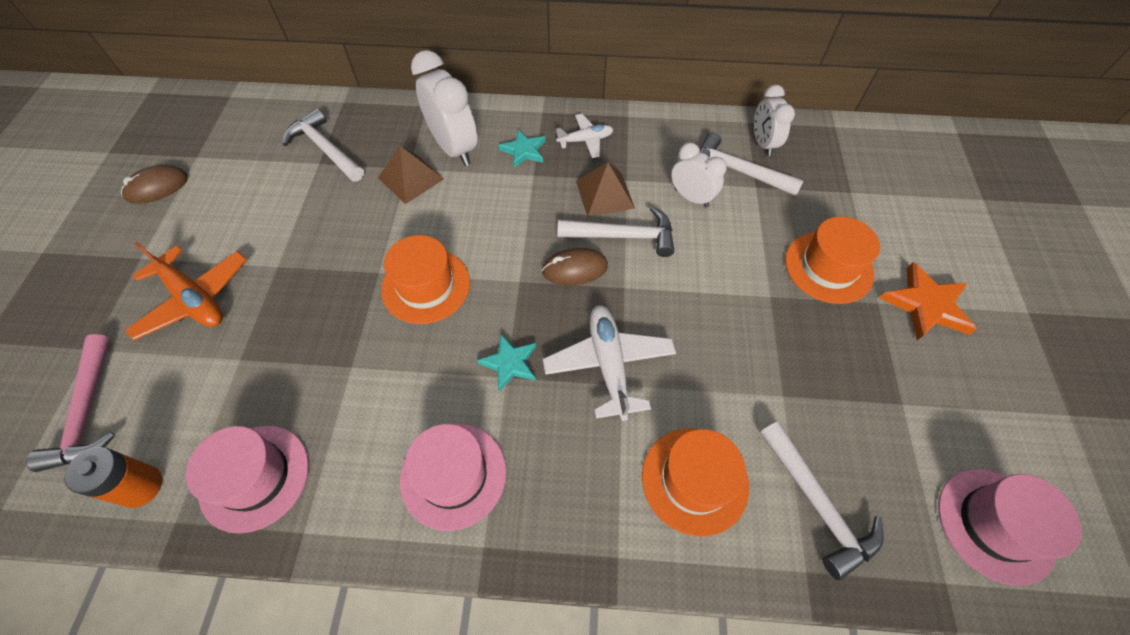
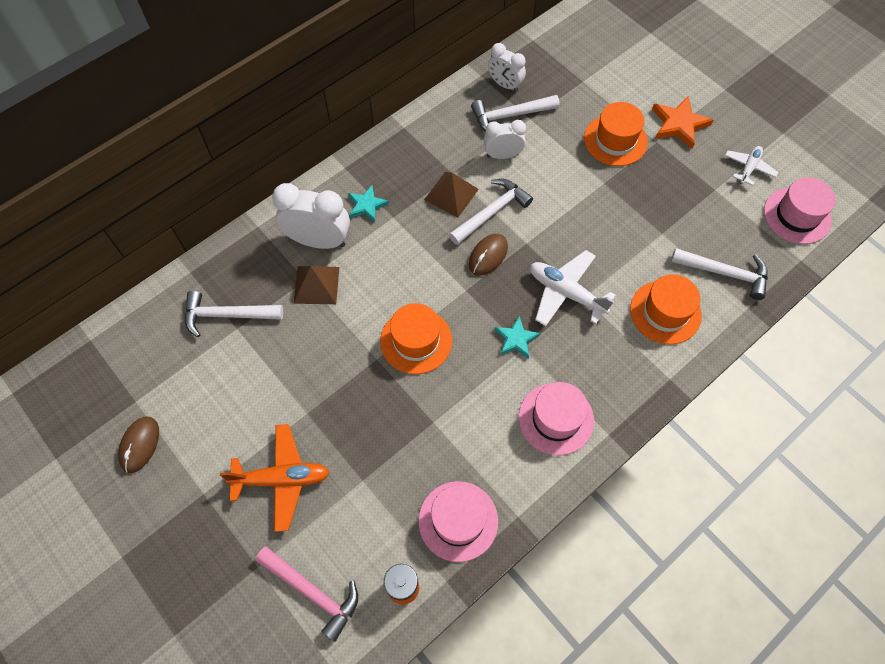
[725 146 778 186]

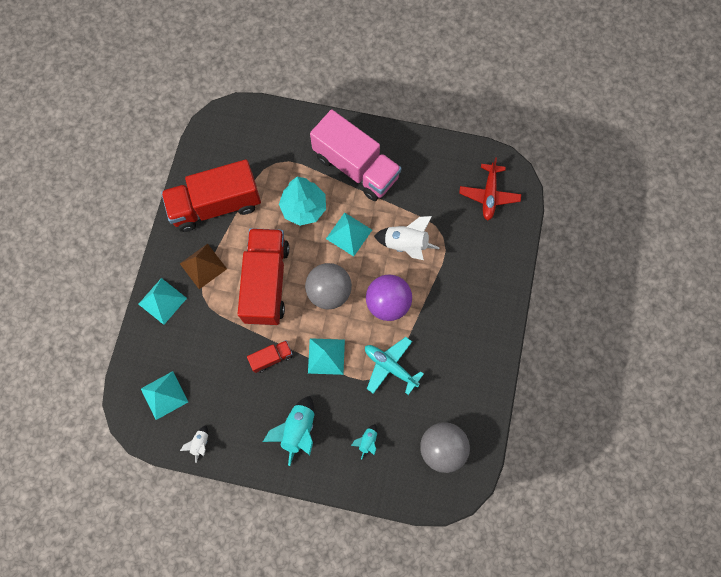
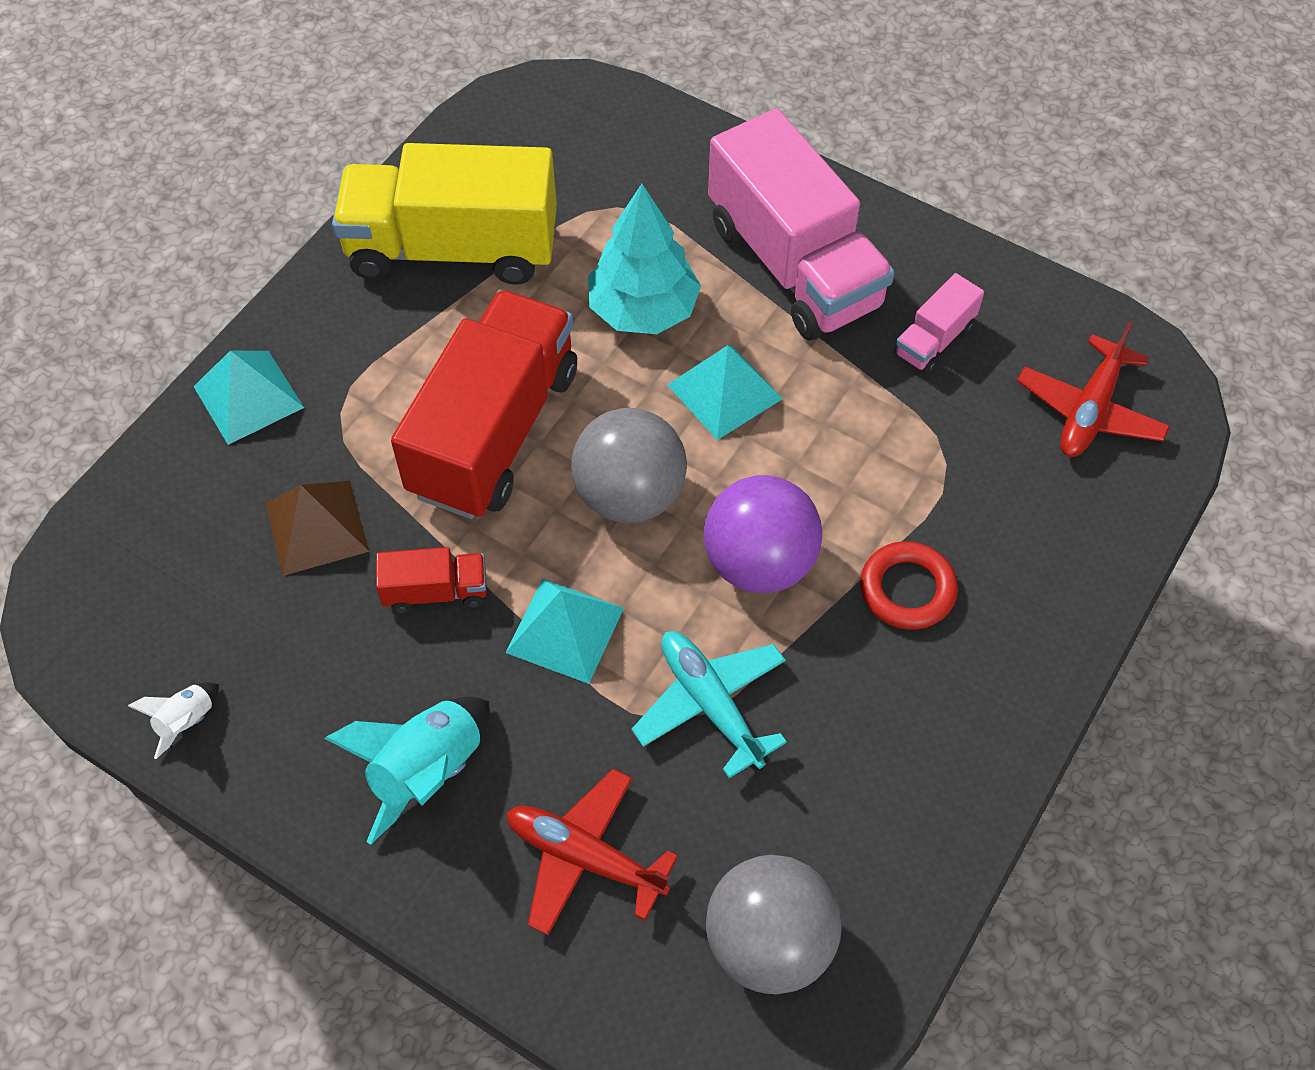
[141 371 188 420] (first image)
[374 216 440 260] (first image)
[860 541 958 630]
[894 273 984 374]
[265 481 369 576]
[507 769 678 935]
[332 143 557 285]

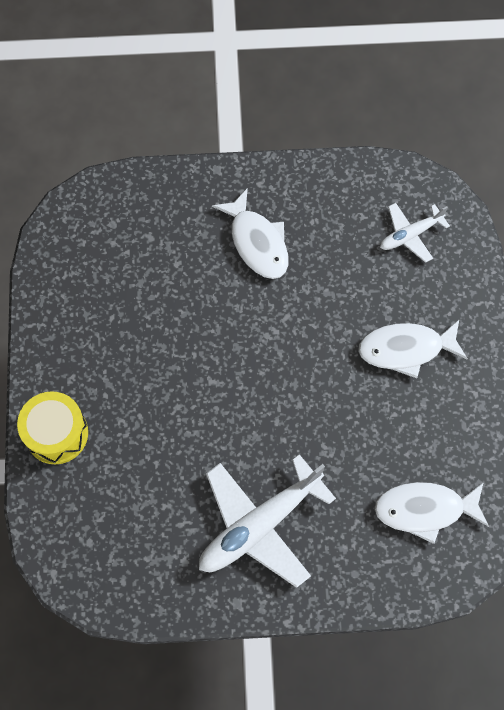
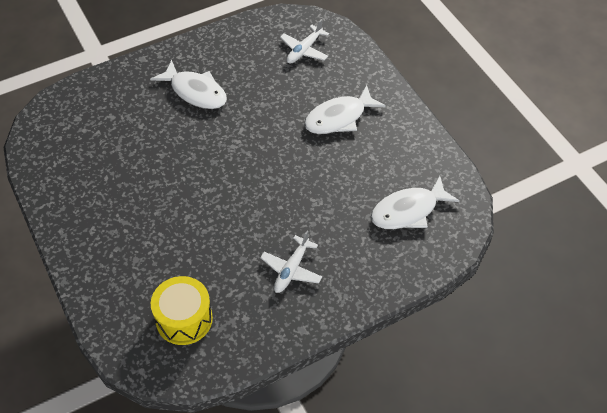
[151 276 213 345]
[260 230 322 293]

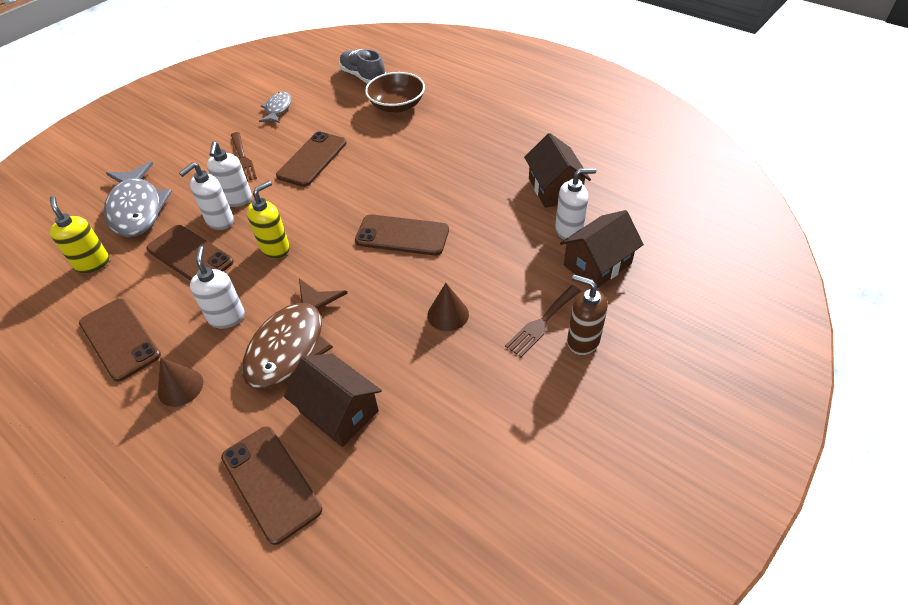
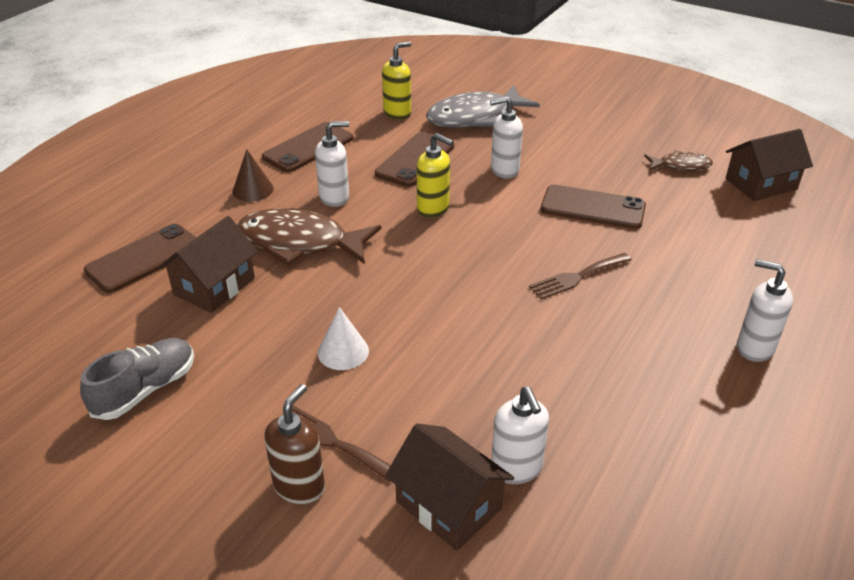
[355 214 449 256] (first image)
[365 72 425 113] (first image)
[737 259 793 362]
[529 253 632 300]
[80 338 194 420]
[726 129 813 201]
[644 150 713 171]
[317 307 369 370]

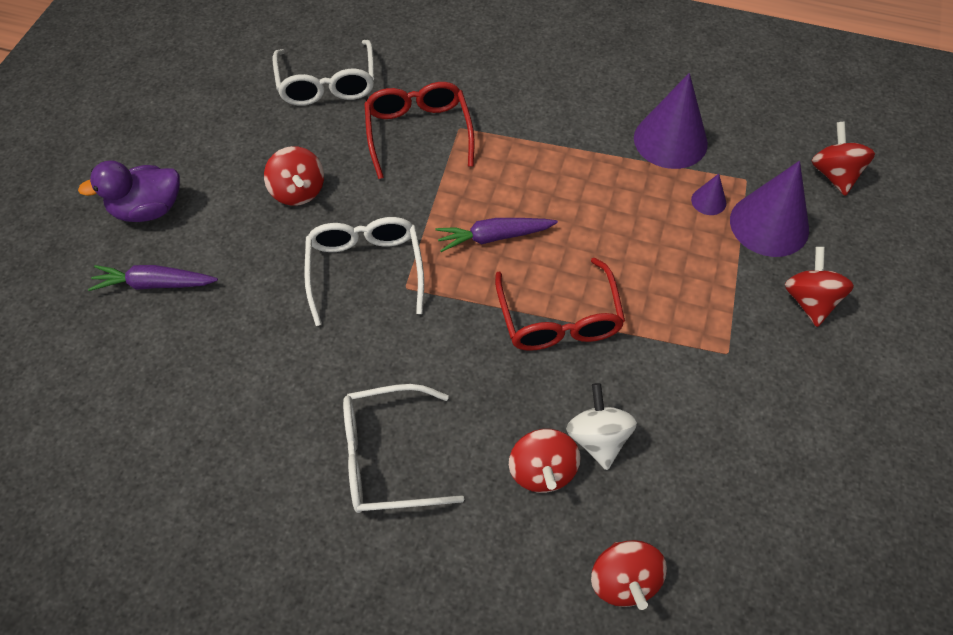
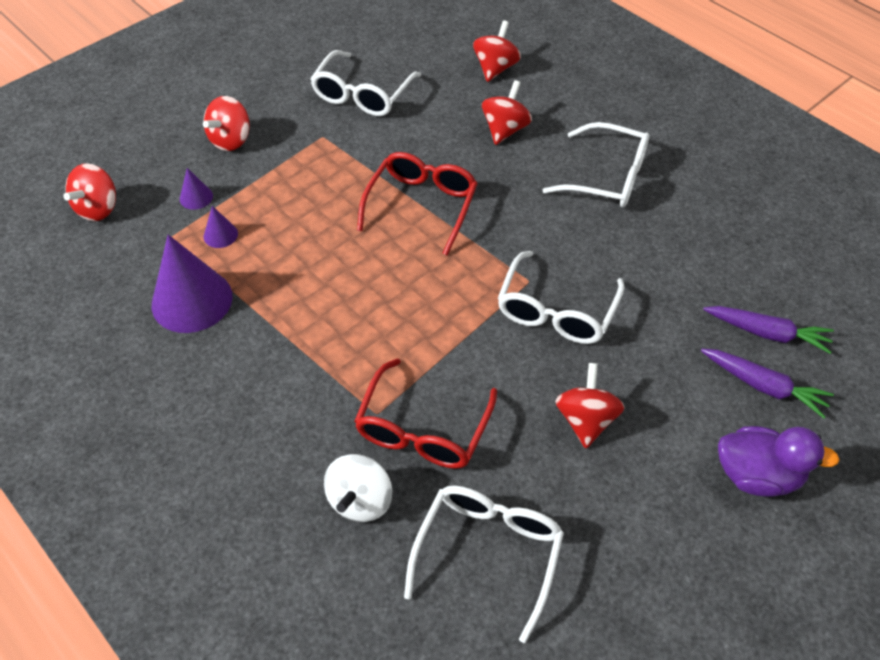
[310 50 421 116]
[703 306 834 354]
[324 454 392 522]
[180 168 213 210]

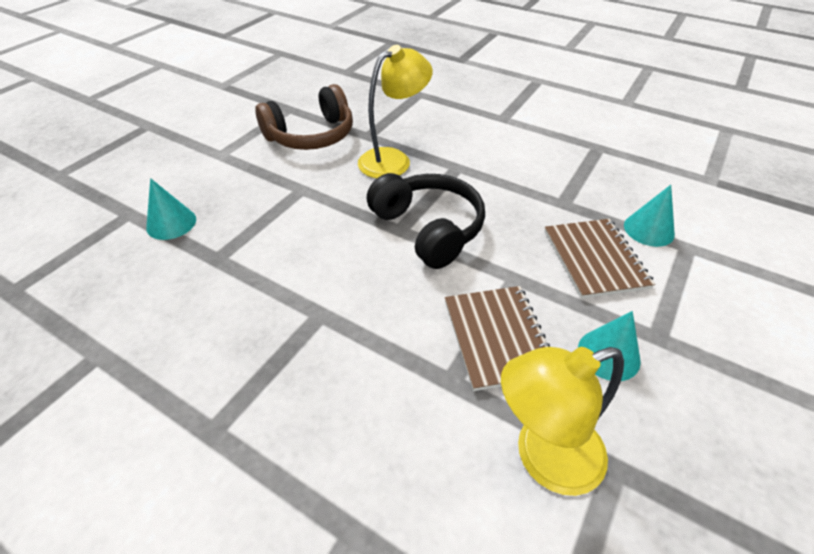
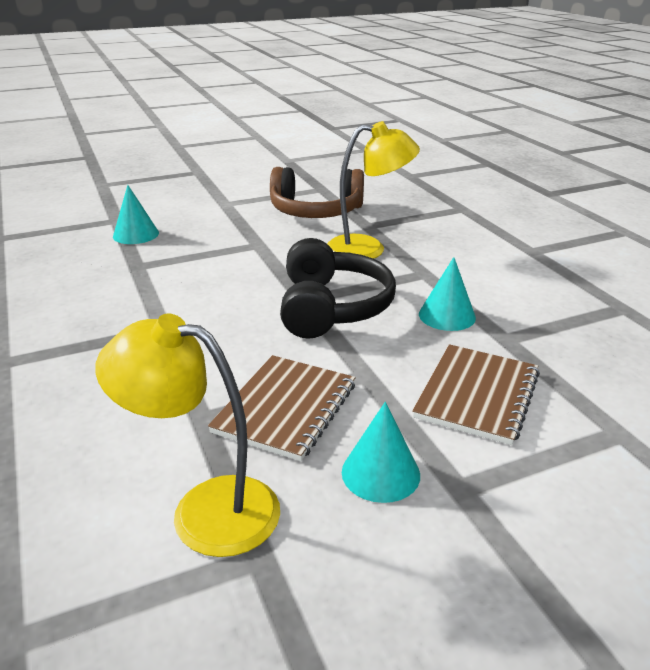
[419 257 476 331]

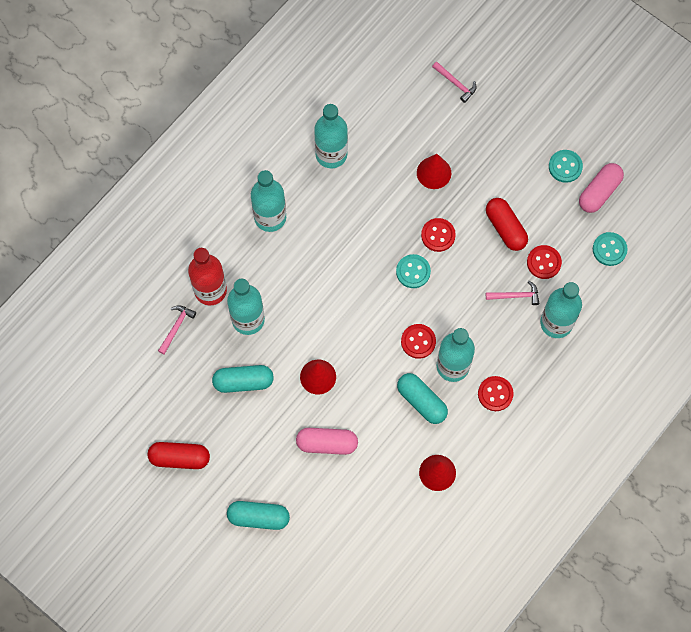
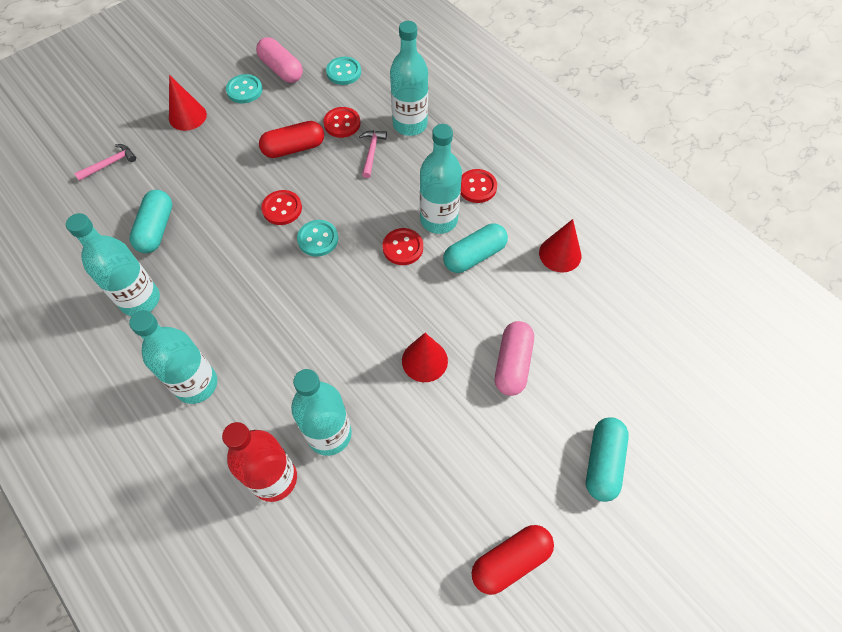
[158 305 196 355] (first image)
[130 190 172 253]
[169 75 207 131]
[472 525 554 595]

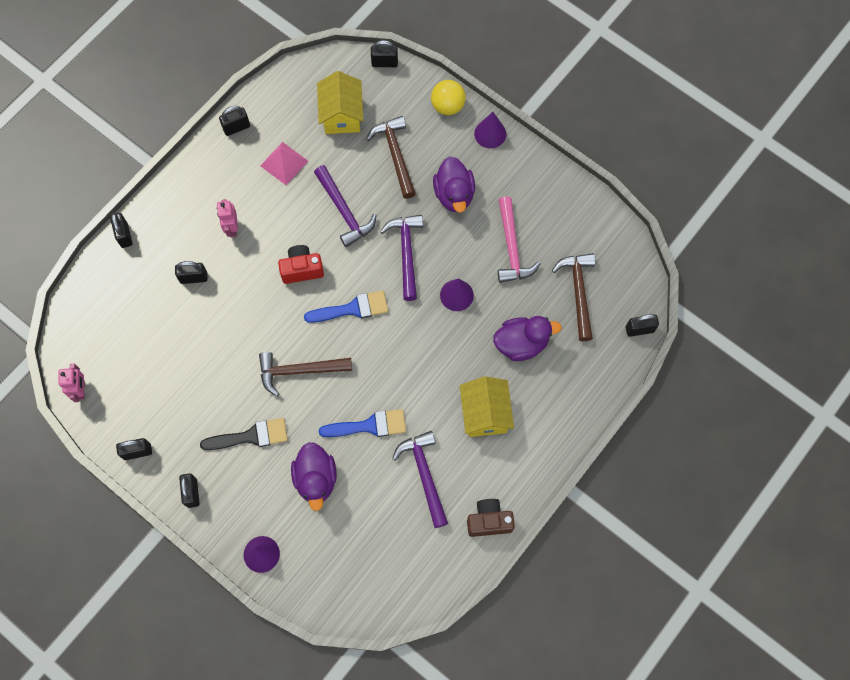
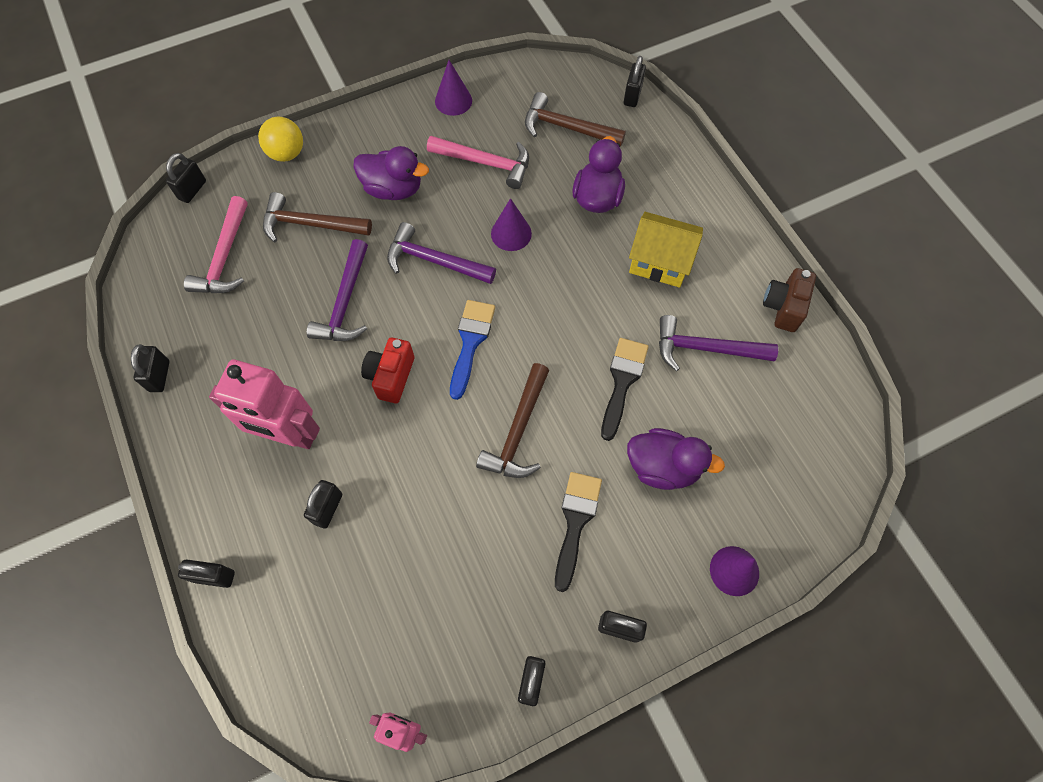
[260 142 308 185] (first image)
[435 60 472 116]
[184 196 248 293]
[601 338 648 441]
[307 239 368 341]
[209 359 320 449]

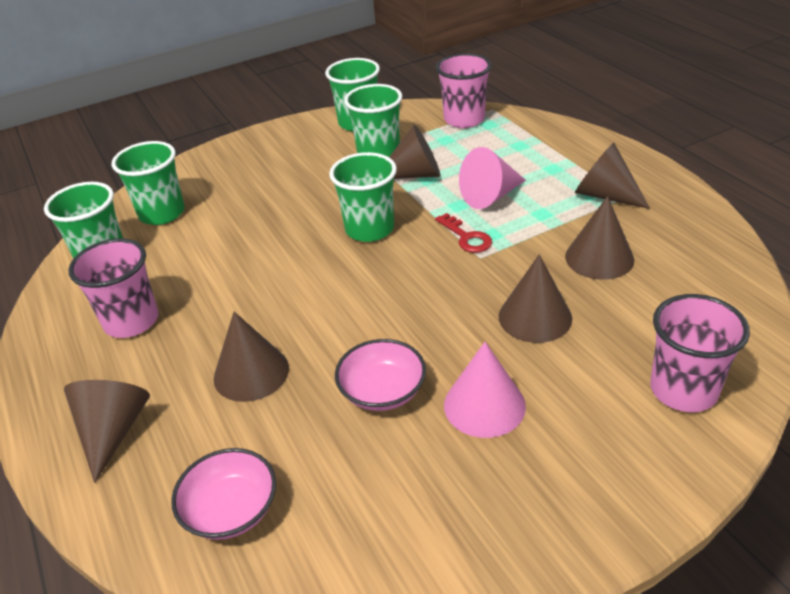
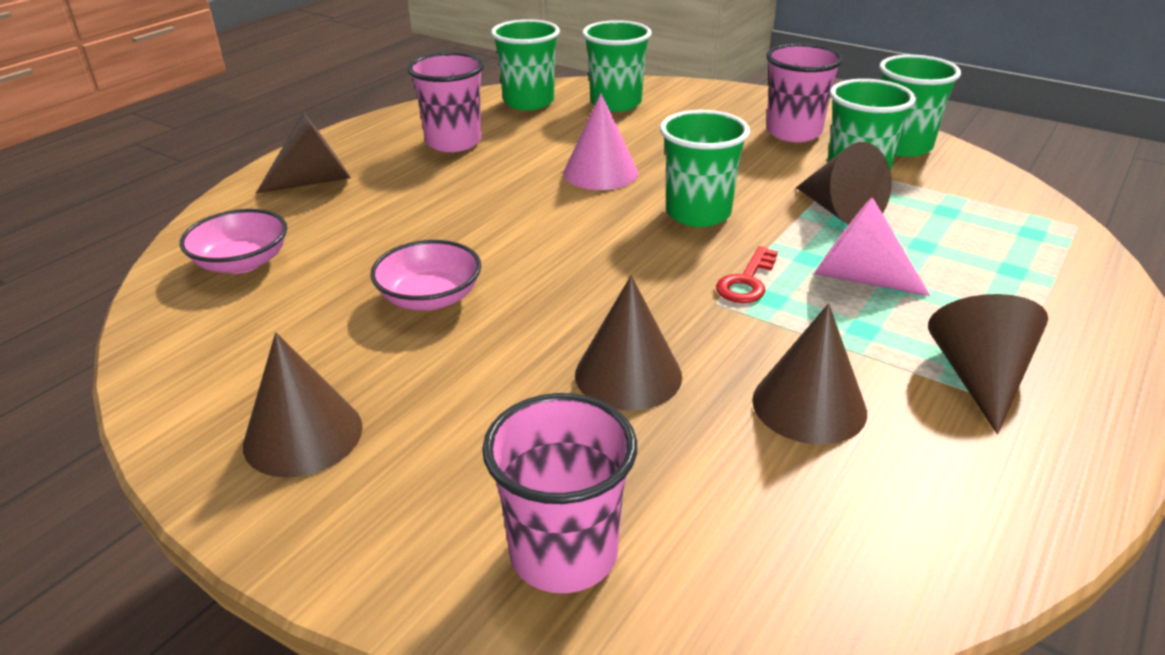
[243 332 363 478]
[766 44 843 142]
[563 93 638 190]

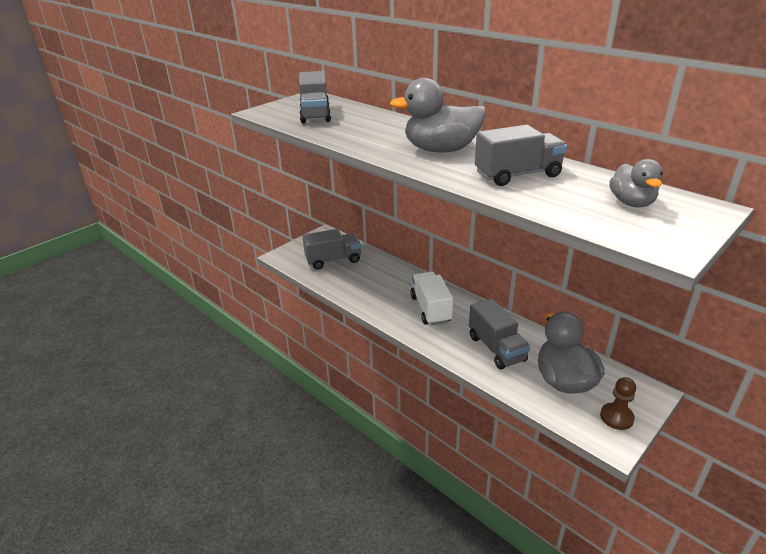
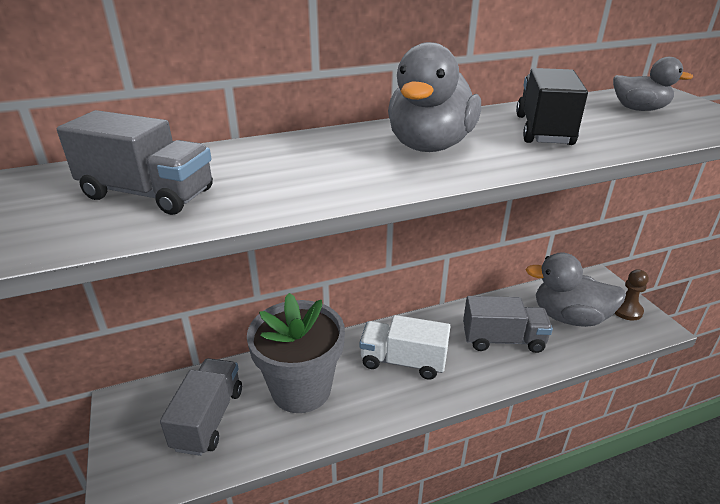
[247 293 345 413]
[516 68 588 145]

